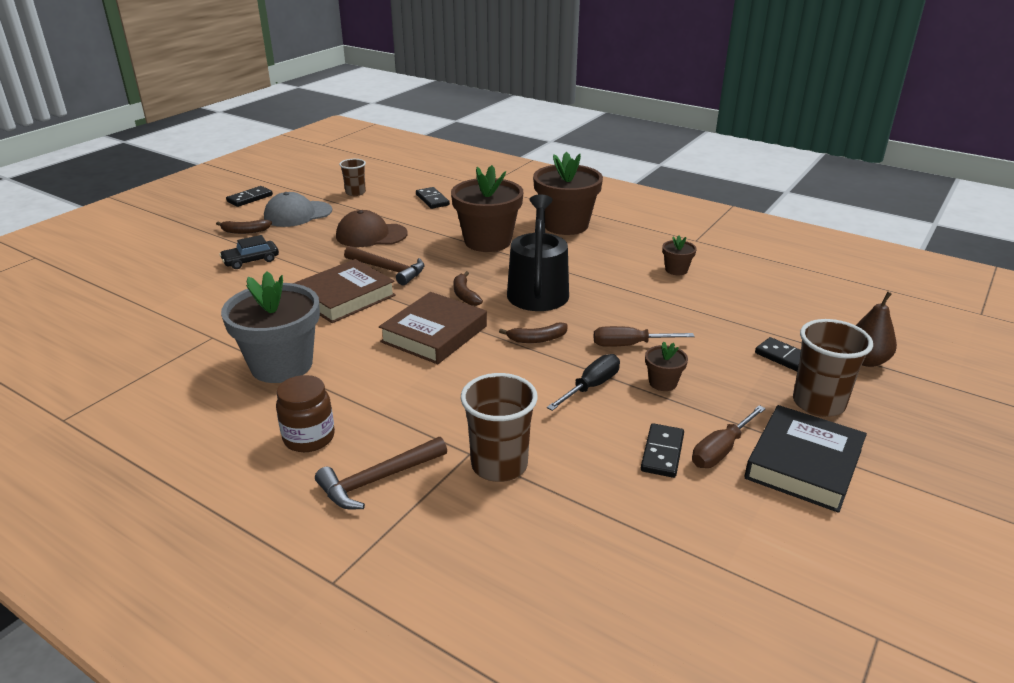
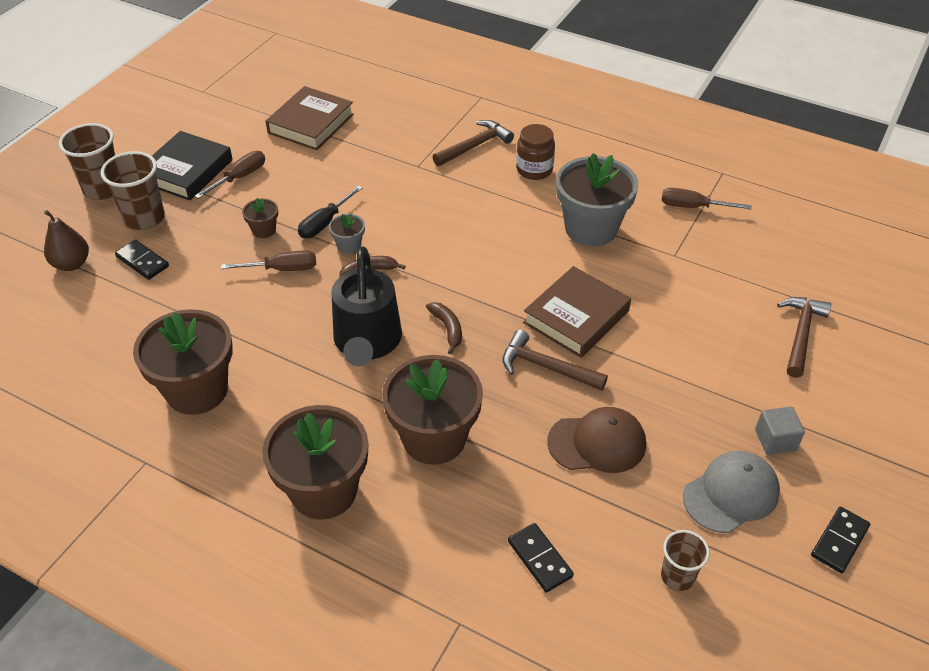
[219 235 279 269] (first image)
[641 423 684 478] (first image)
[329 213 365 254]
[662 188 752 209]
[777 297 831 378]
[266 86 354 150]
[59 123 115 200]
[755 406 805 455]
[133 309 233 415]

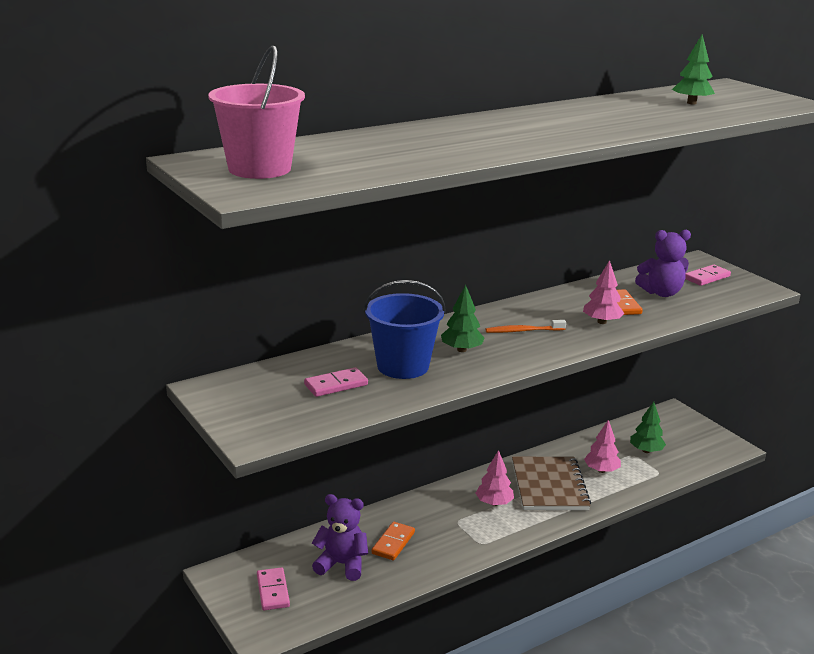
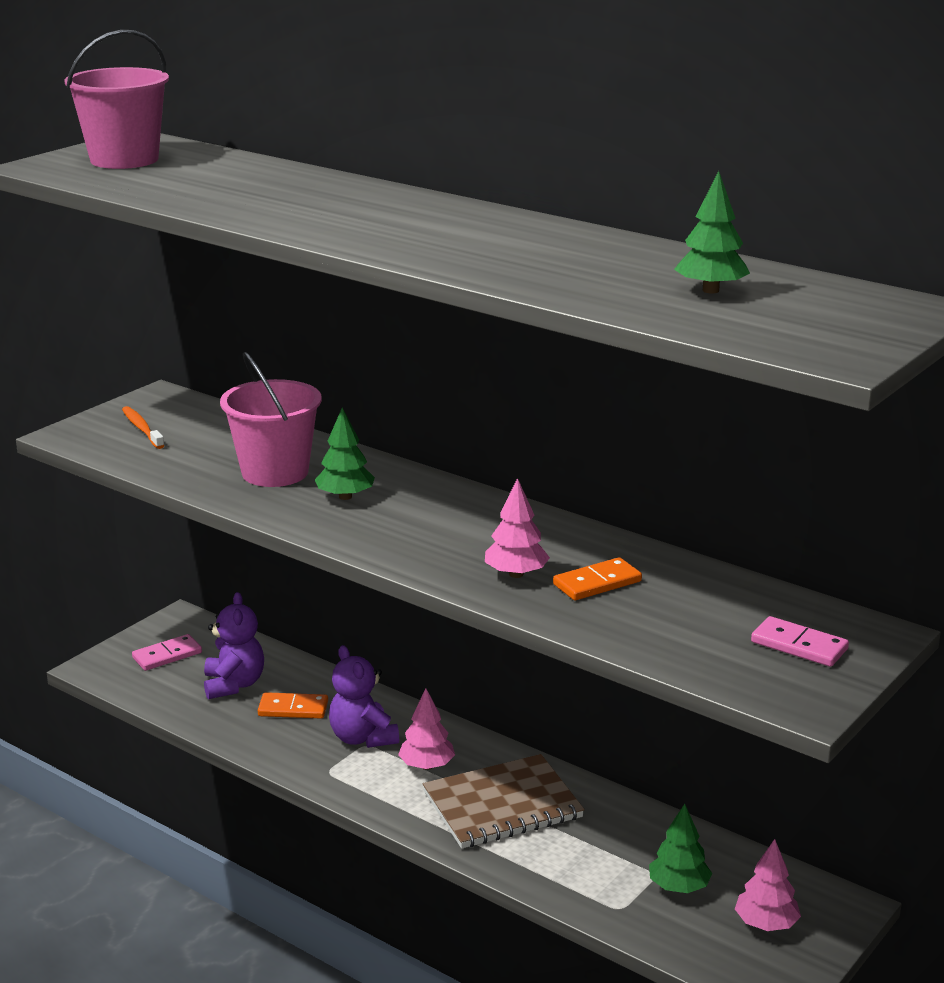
[304 367 368 397] (first image)
[122 406 165 449]
[735 839 801 931]
[329 645 399 748]
[220 352 322 487]

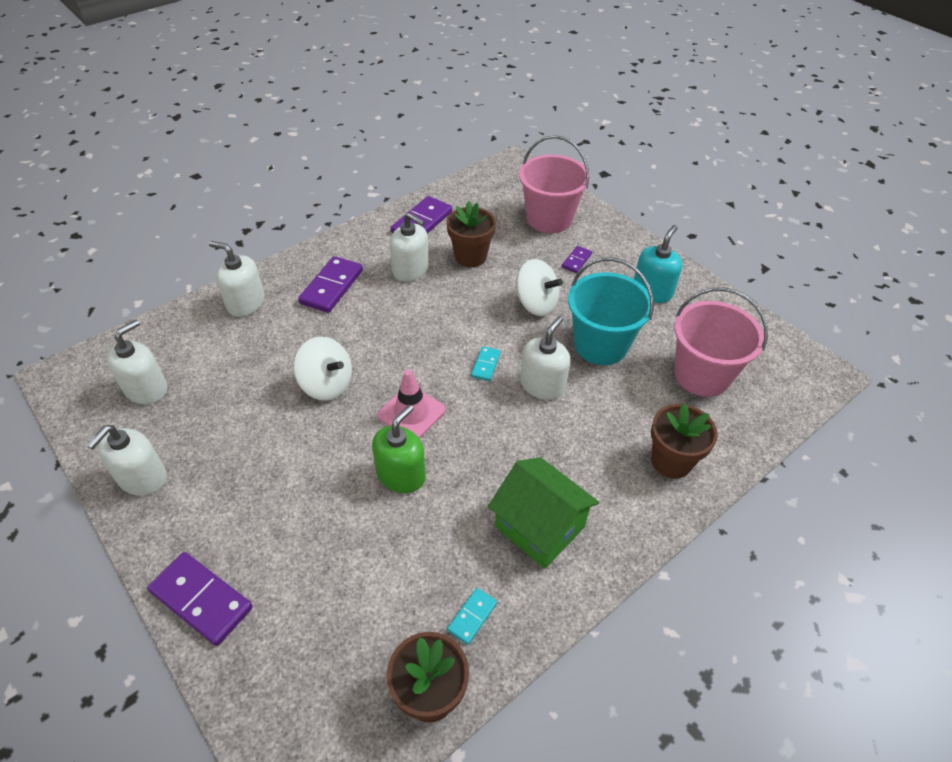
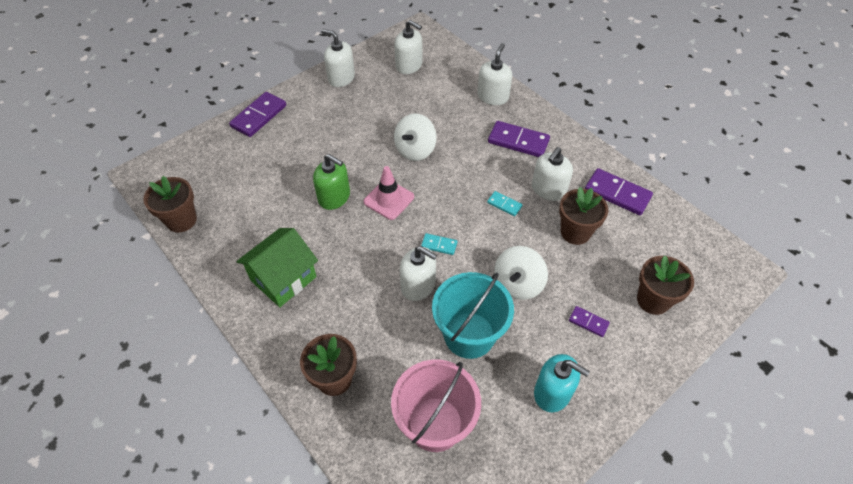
[487 191 522 216]
[637 255 694 315]

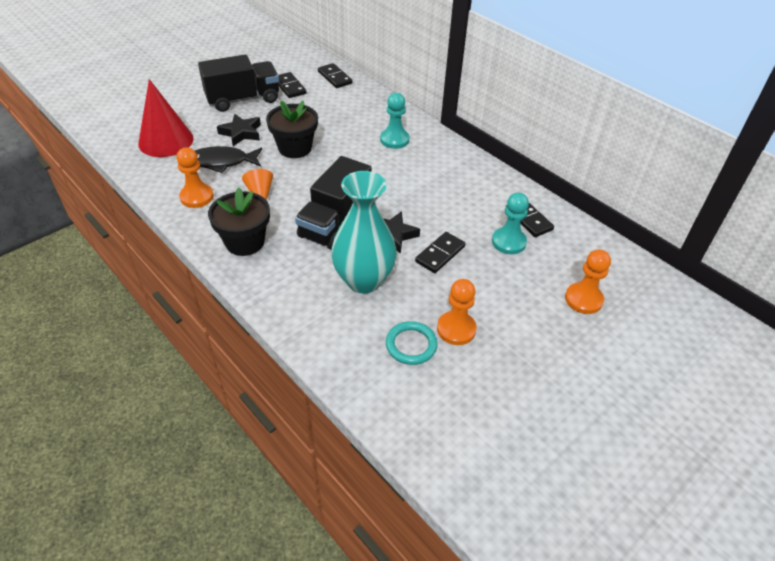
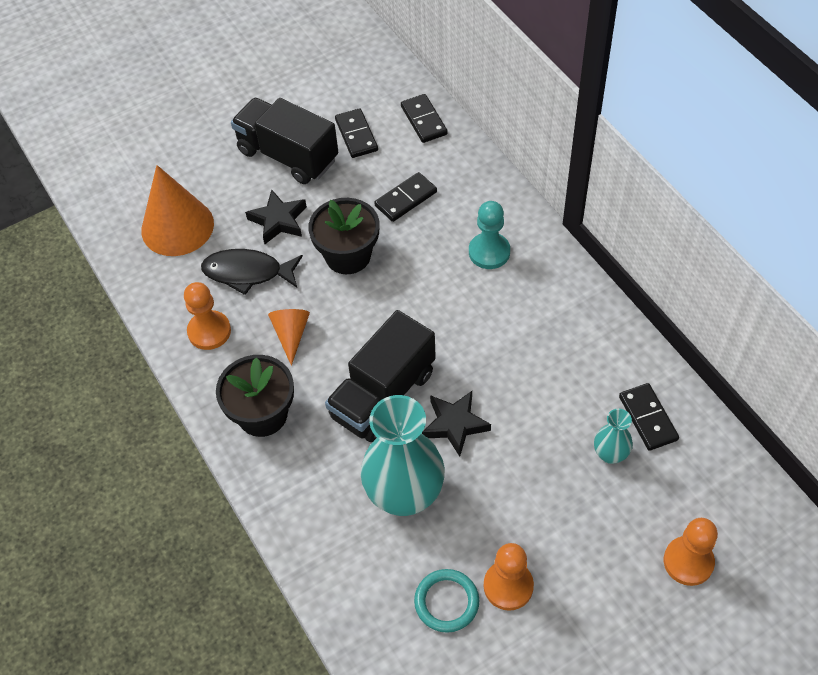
[374 172 437 222]
[594 409 633 464]
[141 165 214 256]
[231 98 338 184]

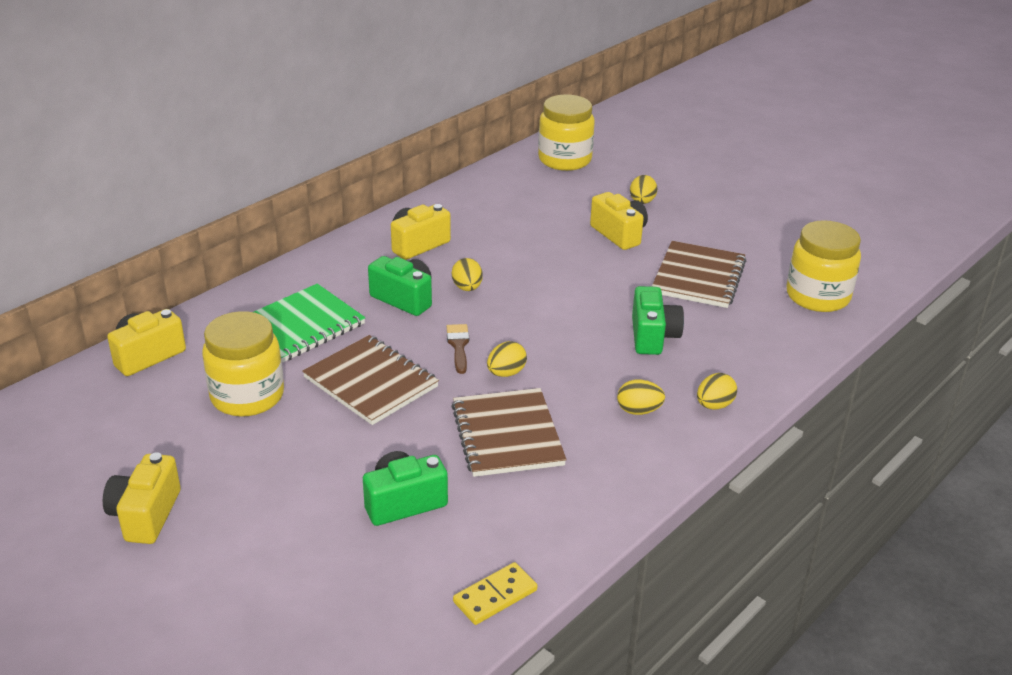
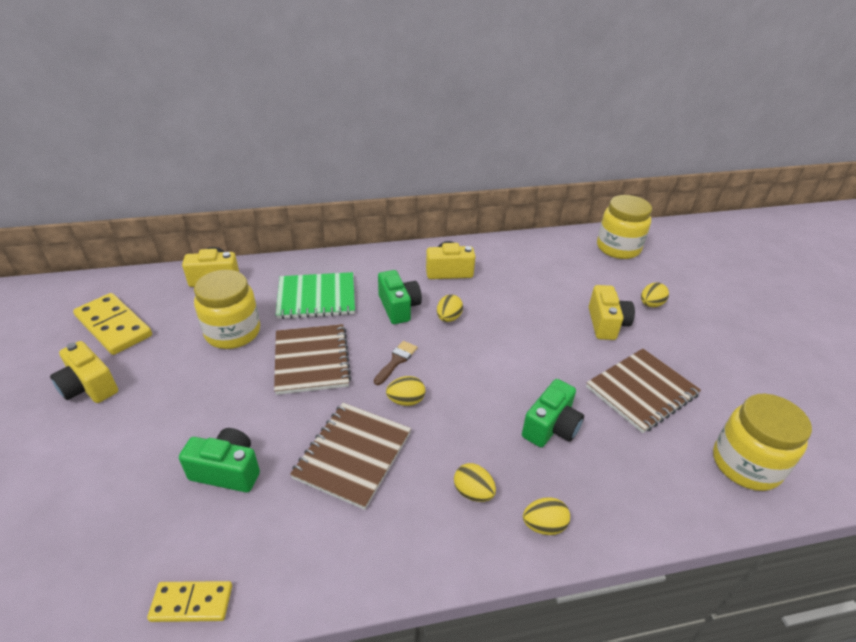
[73 293 152 355]
[50 341 118 403]

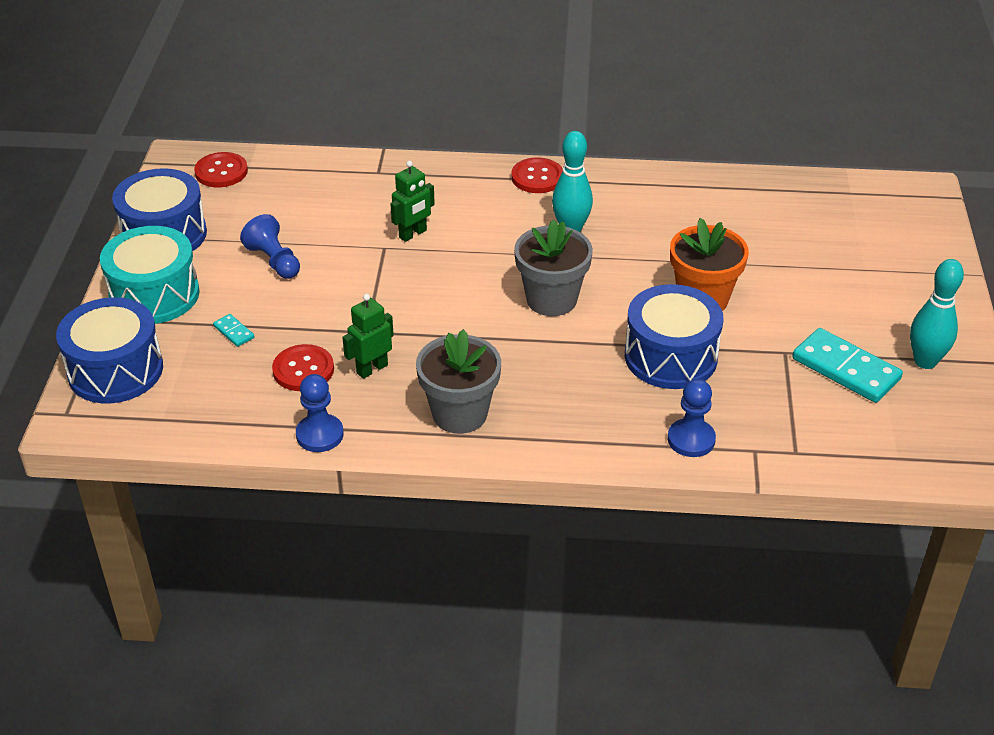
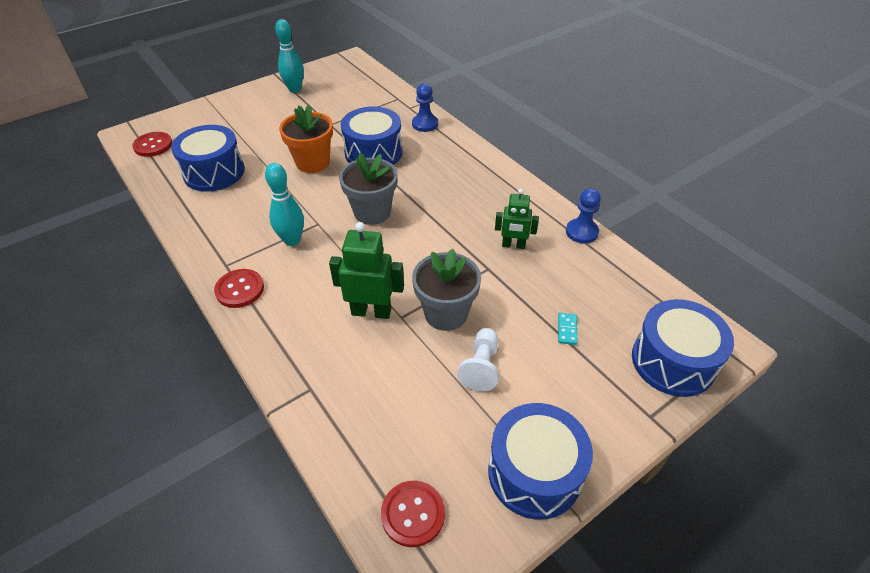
[100 226 200 324] (first image)
[792 328 903 403] (first image)
[171 125 245 192]
[132 132 172 157]
[412 249 481 331]
[457 328 499 392]
[329 222 404 319]

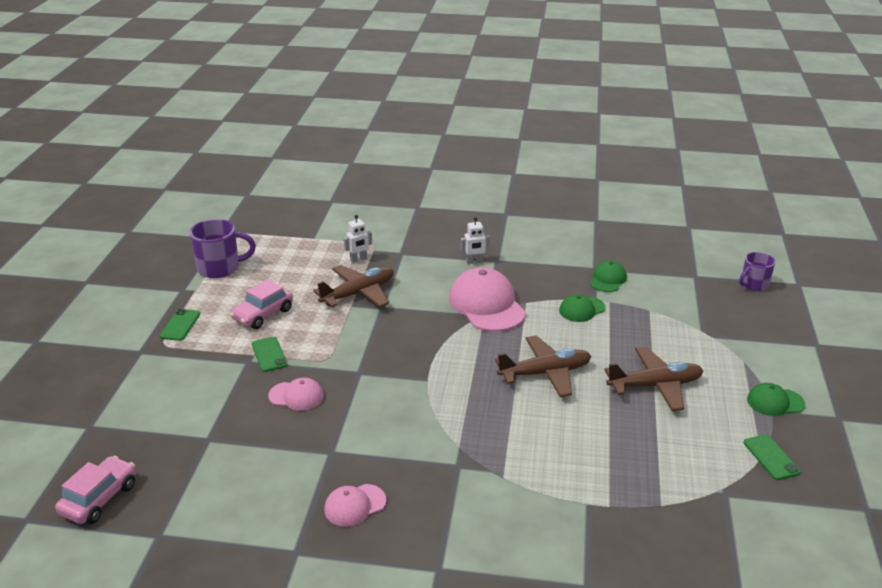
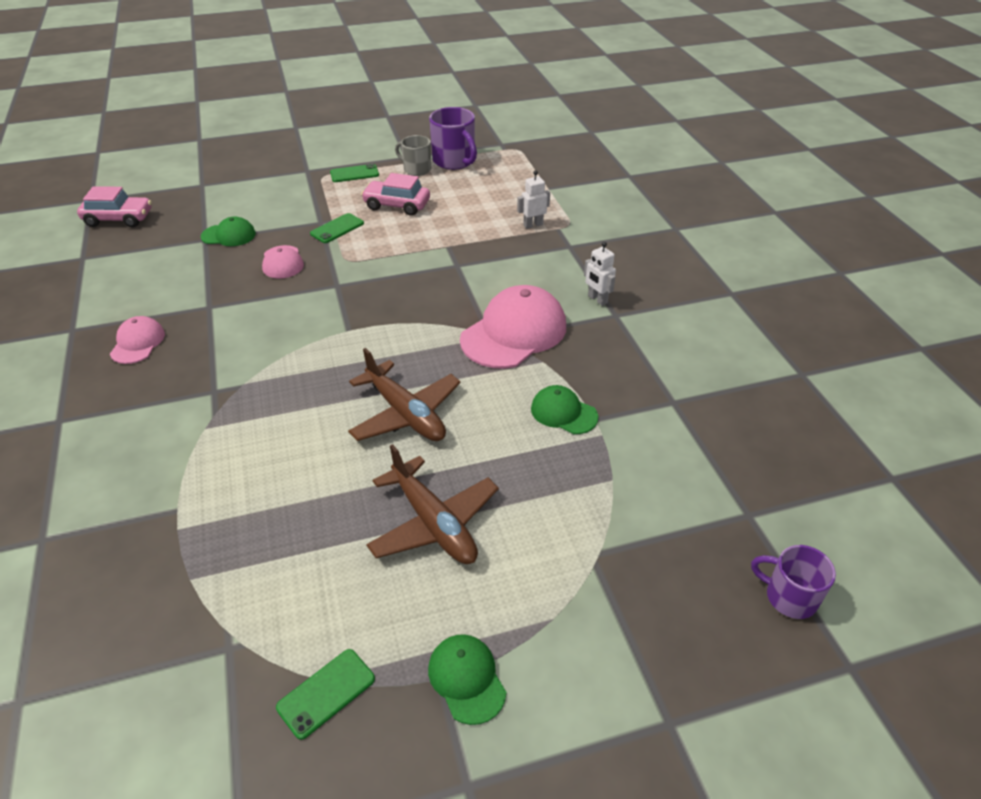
[313 265 394 307] (first image)
[395 135 431 176]
[201 216 256 246]
[110 316 165 364]
[517 171 550 229]

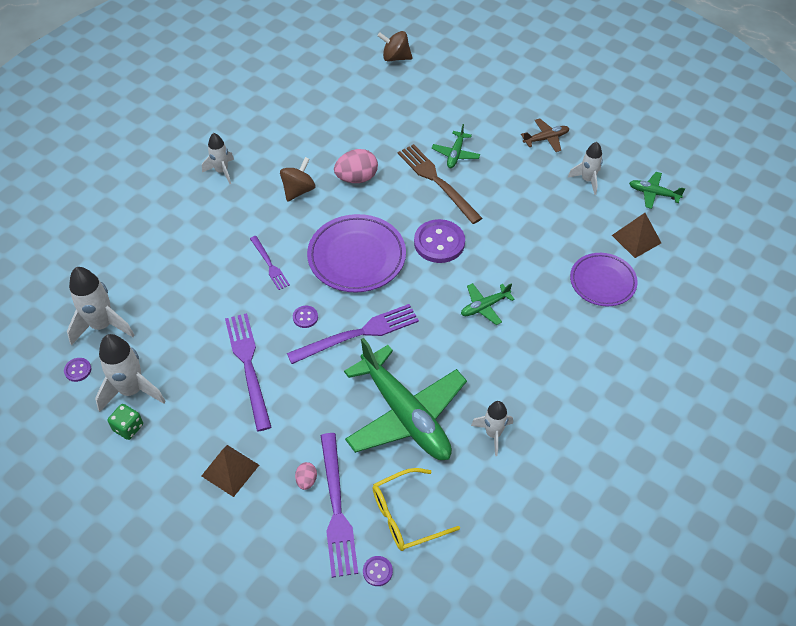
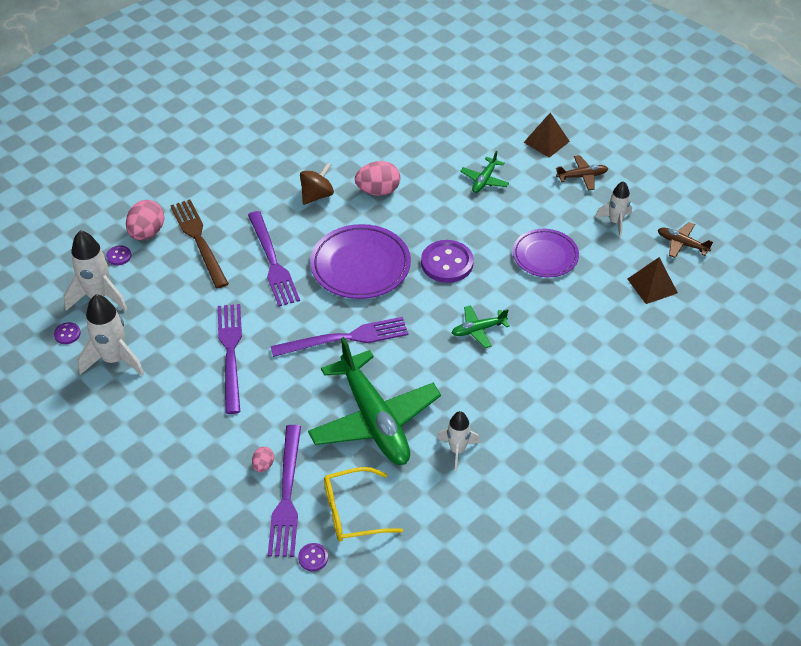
[108 404 143 440] (first image)
[202 133 234 184] (first image)
[378 31 413 62] (first image)
[126 200 164 240]
[523 113 570 158]
[106 246 131 265]
[170 199 229 289]
[513 229 579 277]
[658 222 713 258]
[248 211 300 307]

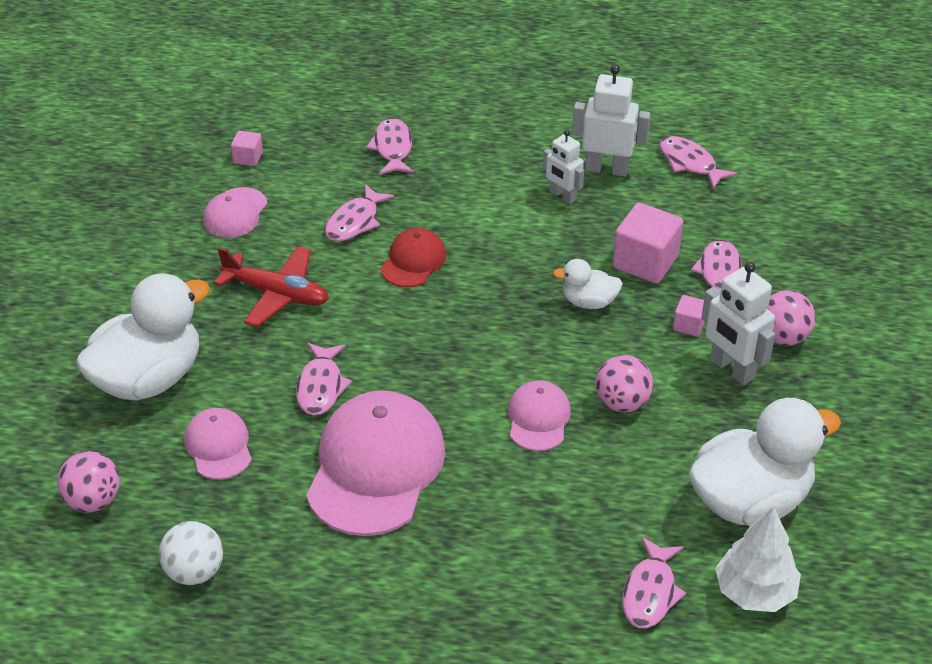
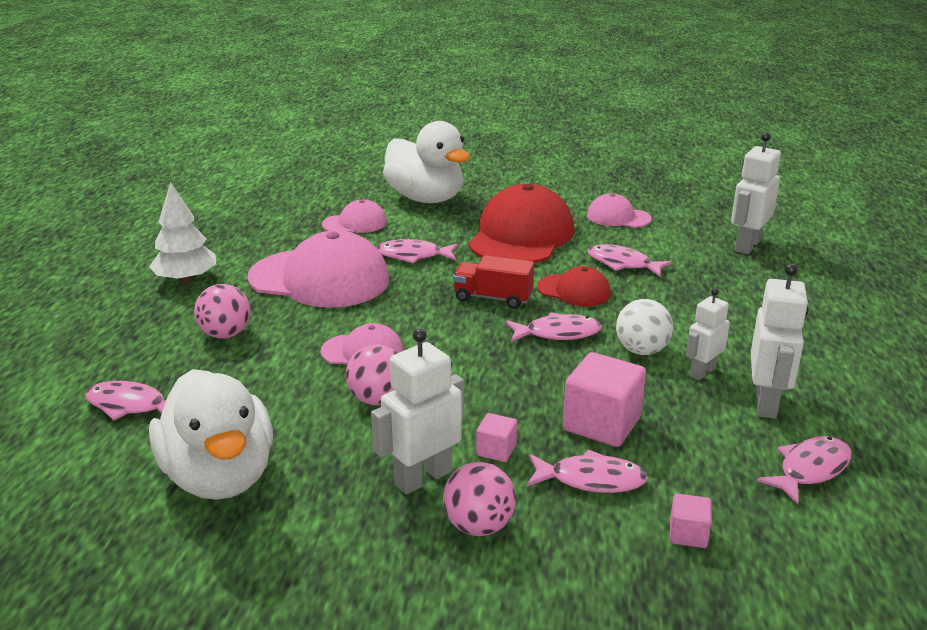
[553 259 623 309] (first image)
[453 255 534 309]
[731 132 781 254]
[194 284 250 339]
[616 299 673 355]
[670 494 712 548]
[506 312 602 342]
[149 182 216 283]
[468 184 575 263]

